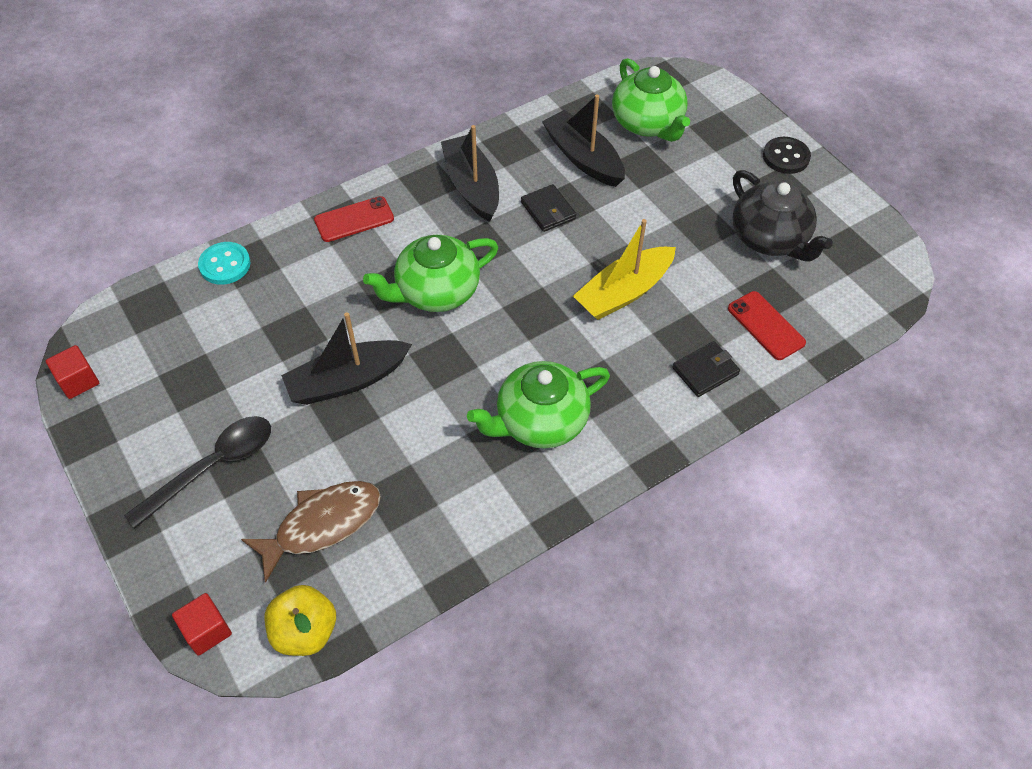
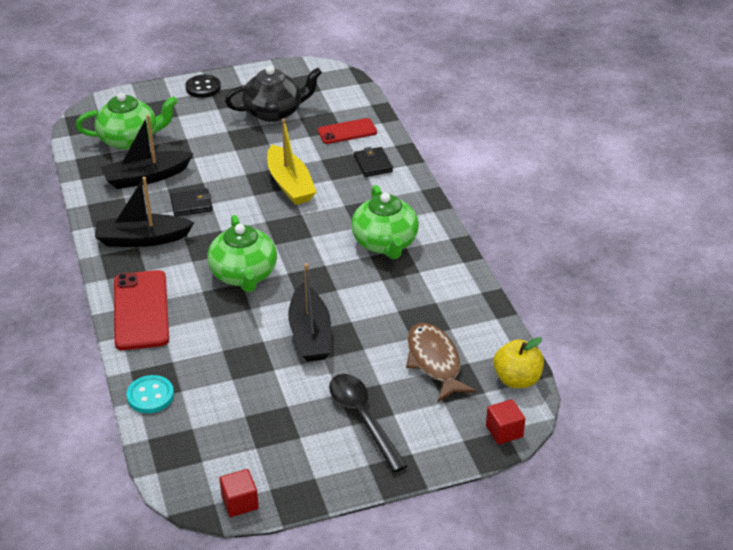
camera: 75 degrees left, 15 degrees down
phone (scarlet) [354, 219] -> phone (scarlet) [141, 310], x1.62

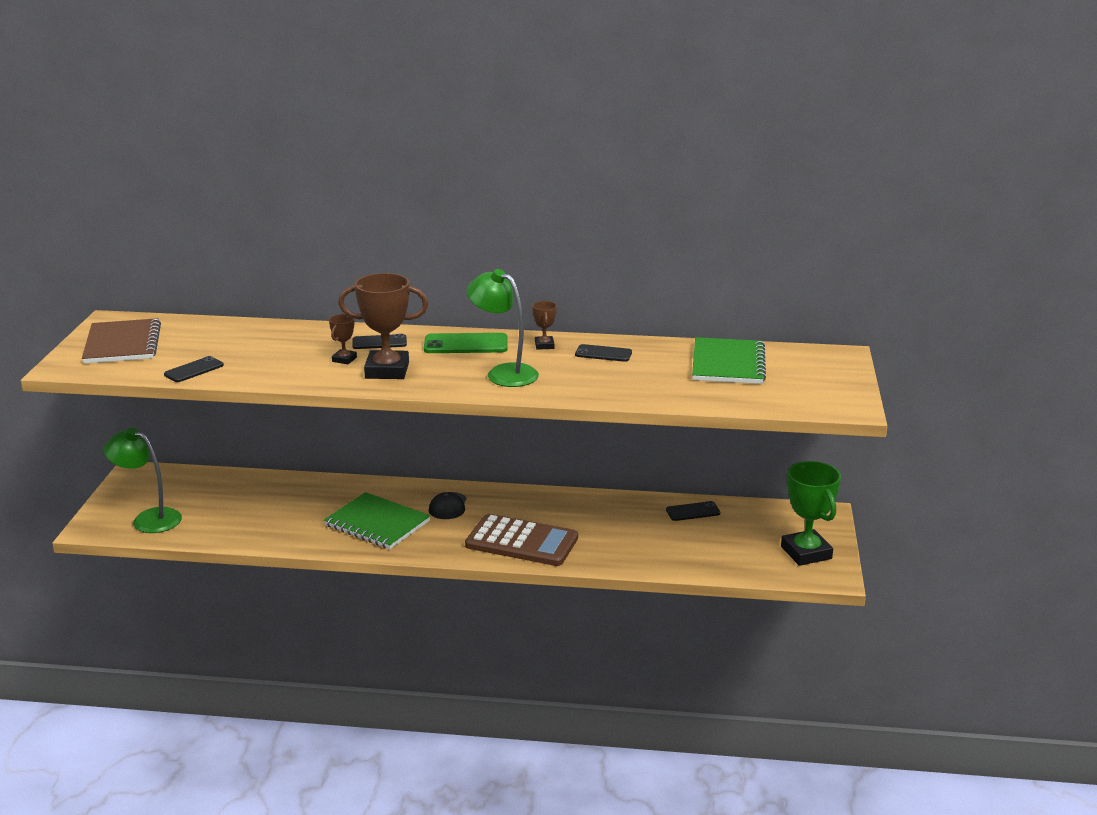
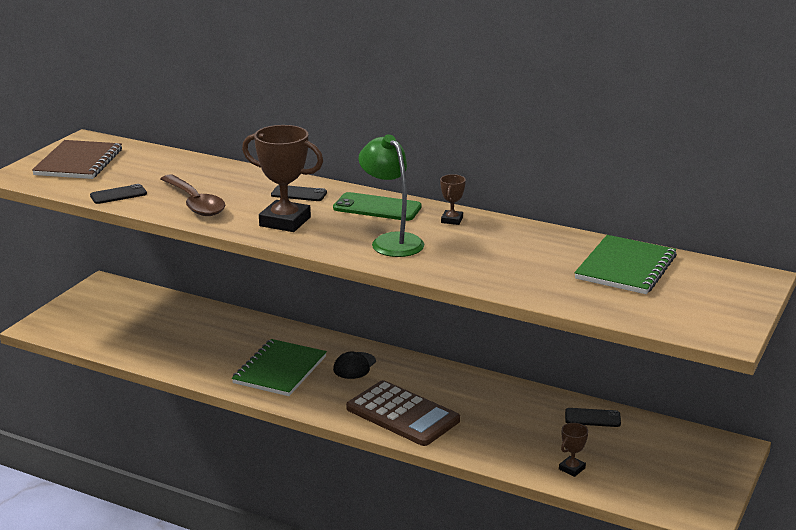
camera: 20 degrees right, 0 degrees up
desk lamp (green) [143, 480] -> none
notebook (green) [377, 520] -> notebook (green) [279, 367], 60 degrees clockwise
award cup (dark brown) [343, 339] -> award cup (dark brown) [573, 450], shifted
phone (ebony) [603, 353] -> none
award cup (green) [811, 513] -> none
none -> teaspoon (dark brown) [193, 195]

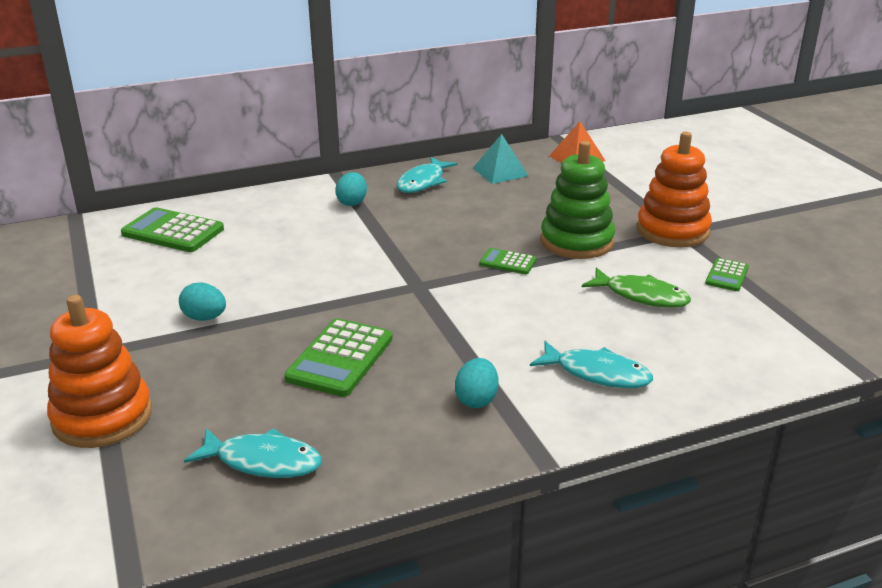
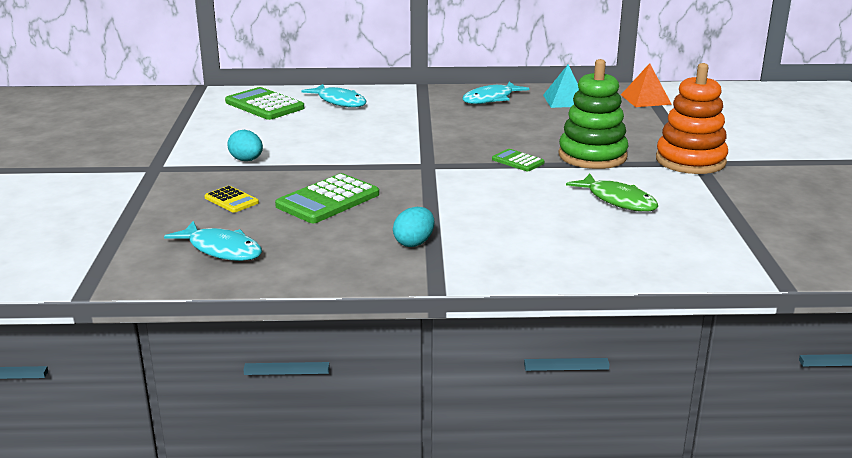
camera: 20 degrees right, 5 degrees down
ring stacker (bright orange) [99, 371] -> none
egg (turquoise) [351, 189] -> none
fish (turquoise) [591, 364] -> fish (turquoise) [333, 96], shifted
adding machine (green) [727, 274] -> none
none -> adding machine (bright yellow) [231, 199]

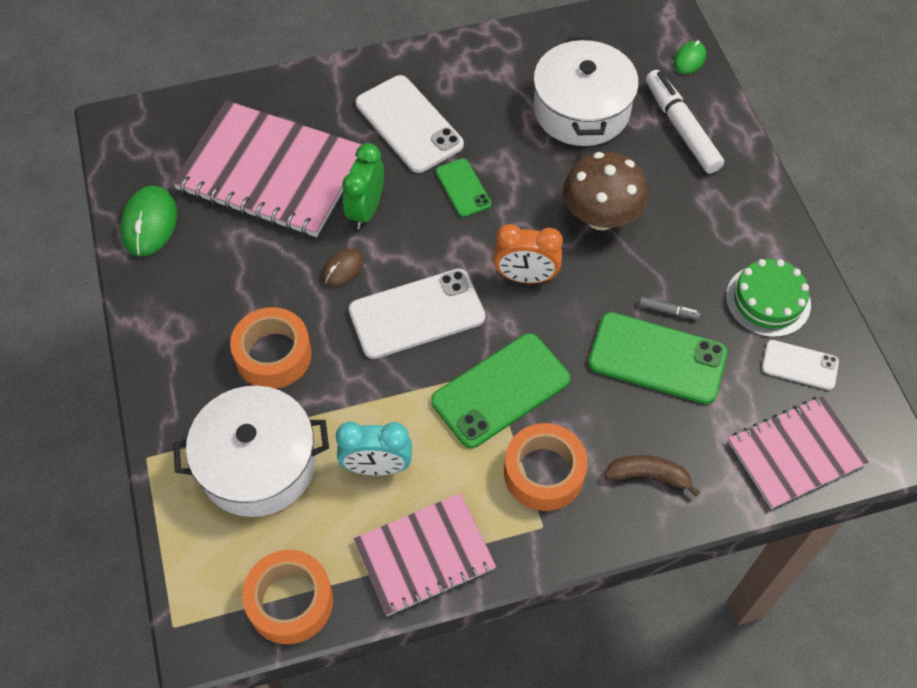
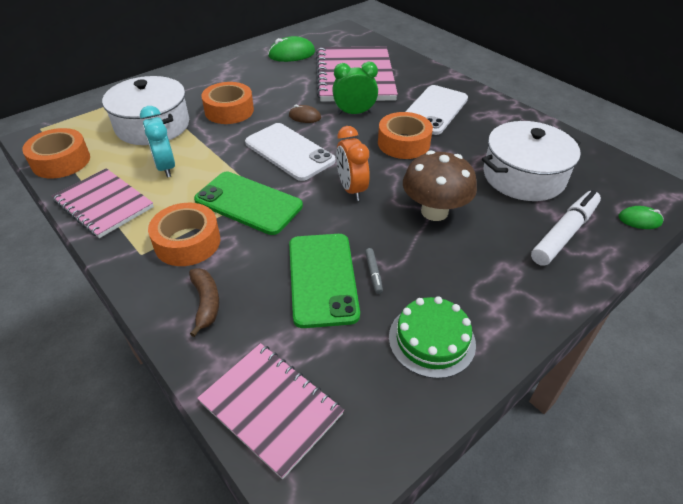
camera: 65 degrees right, 15 degrees down
phone (green) [463, 187] -> tape (bright orange) [405, 135]
phone (snow-white) [800, 365] -> none

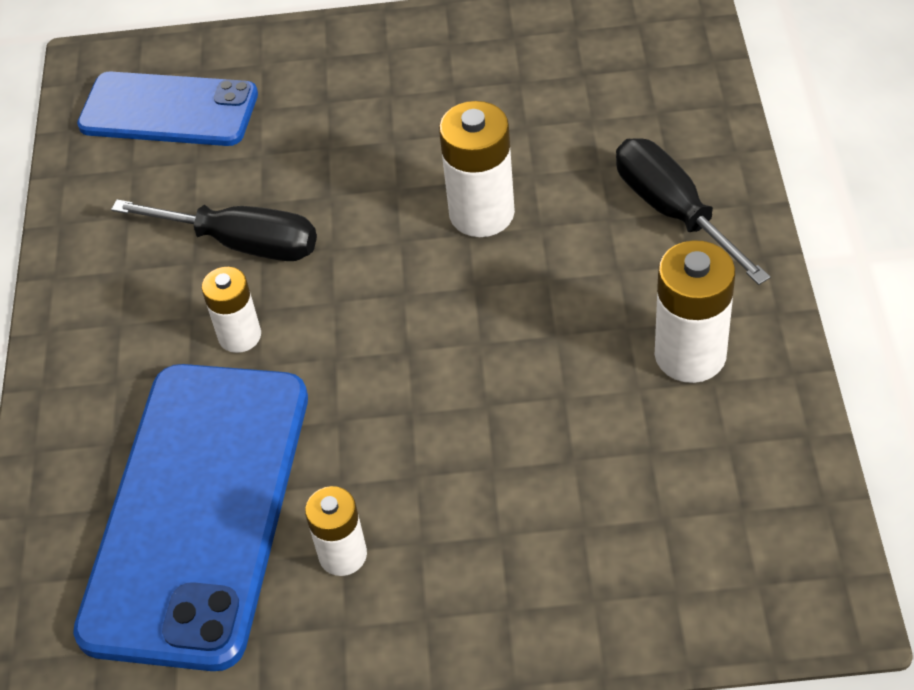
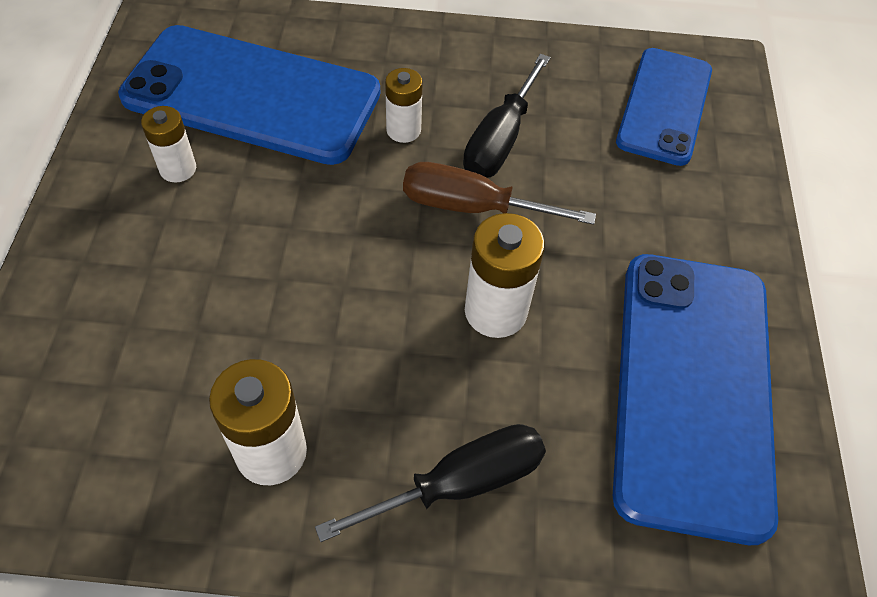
camera: 90 degrees right, 5 degrees up
none -> flat screwdriver (dark brown) [499, 193]
none -> phone (royal blue) [695, 399]

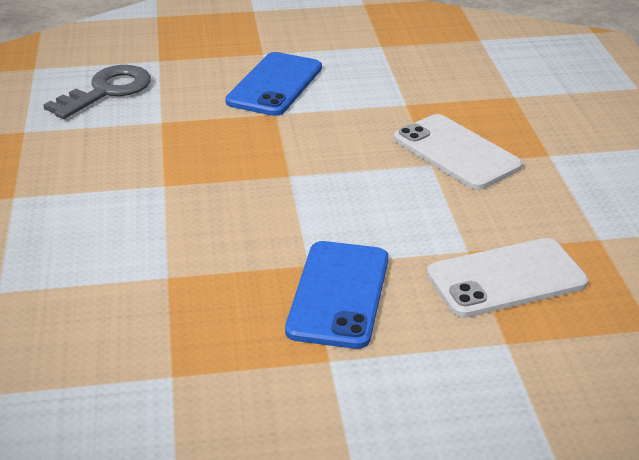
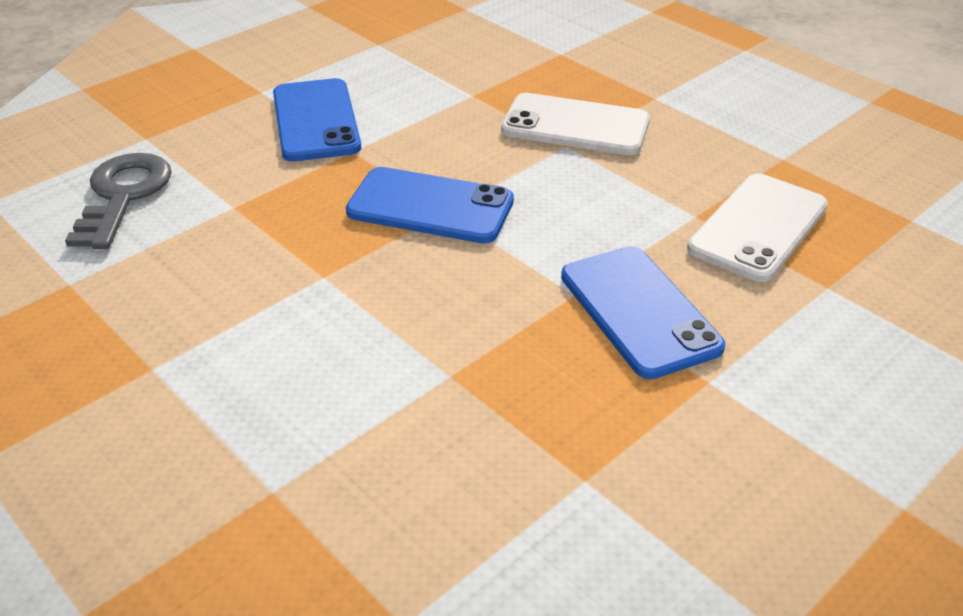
camera: 35 degrees left, 5 degrees up
none -> phone (royal blue) [430, 205]

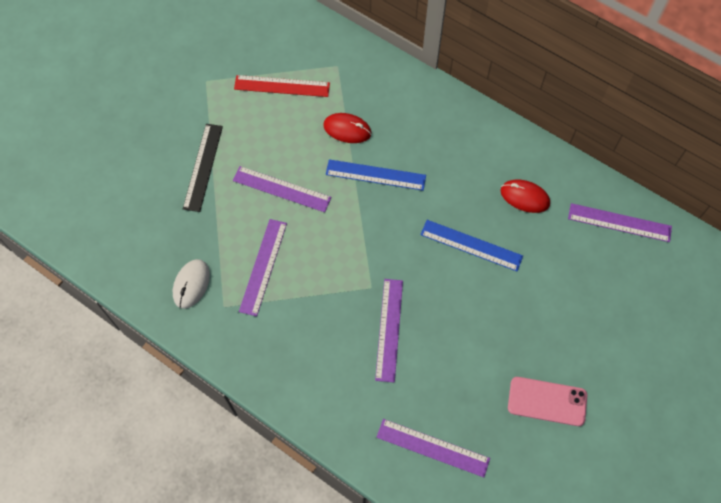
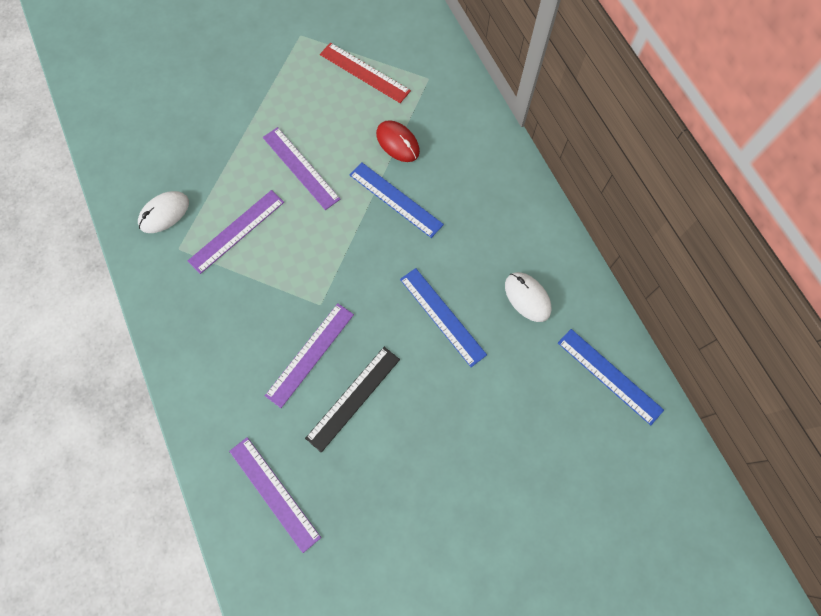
camera: 30 degrees right, 5 degrees up
straightedge (ebony) [203, 168] -> straightedge (ebony) [352, 400], shifted
computer mouse (scarlet) [525, 196] -> computer mouse (snow-white) [528, 297]
phone (rosy) [547, 401] -> none
straightedge (violet) [620, 222] -> straightedge (royal blue) [611, 377]

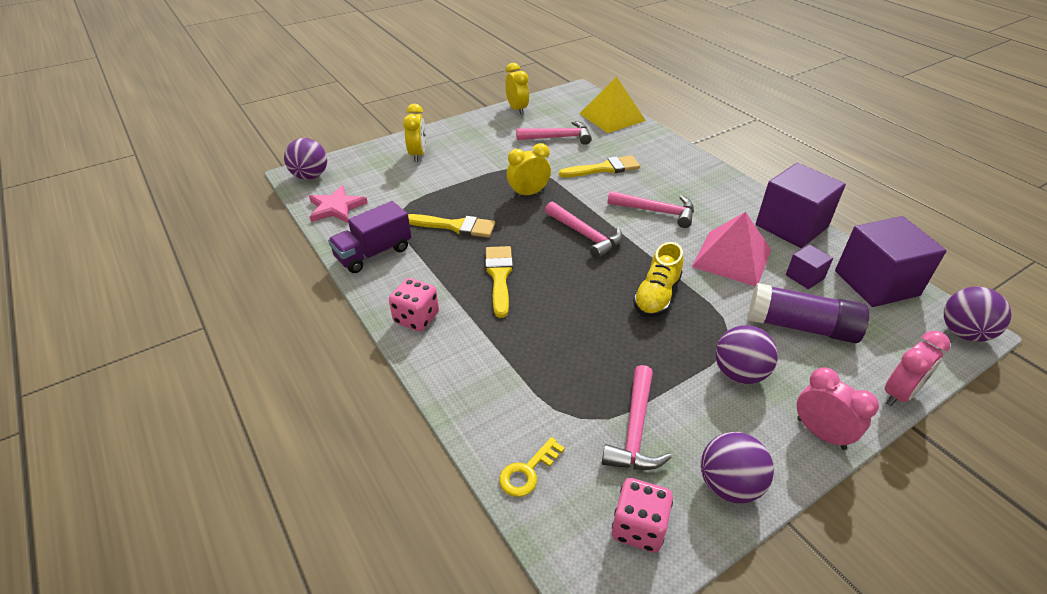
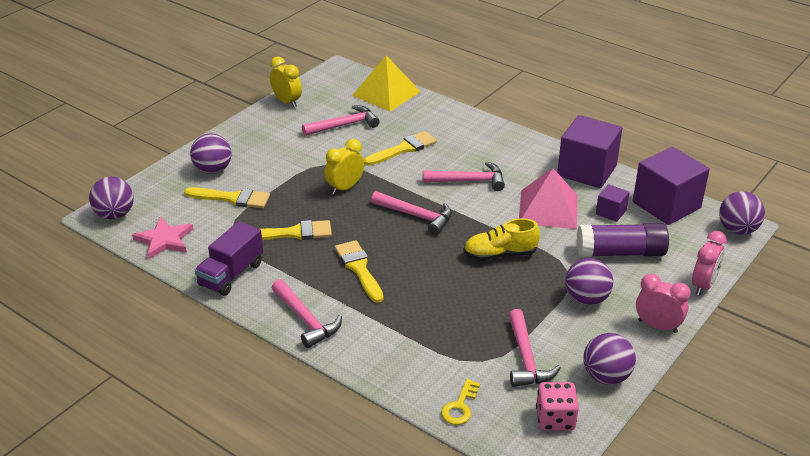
camera: 20 degrees left, 5 degrees down
dice (rosy) [414, 304] -> carpenter's hammer (rosy) [307, 313]
clock (bright yellow) [414, 133] -> ball (violet) [210, 154]
shoe (bright yellow) [658, 279] -> shoe (bright yellow) [501, 239], 75 degrees clockwise
none -> paint brush (bright yellow) [227, 197]

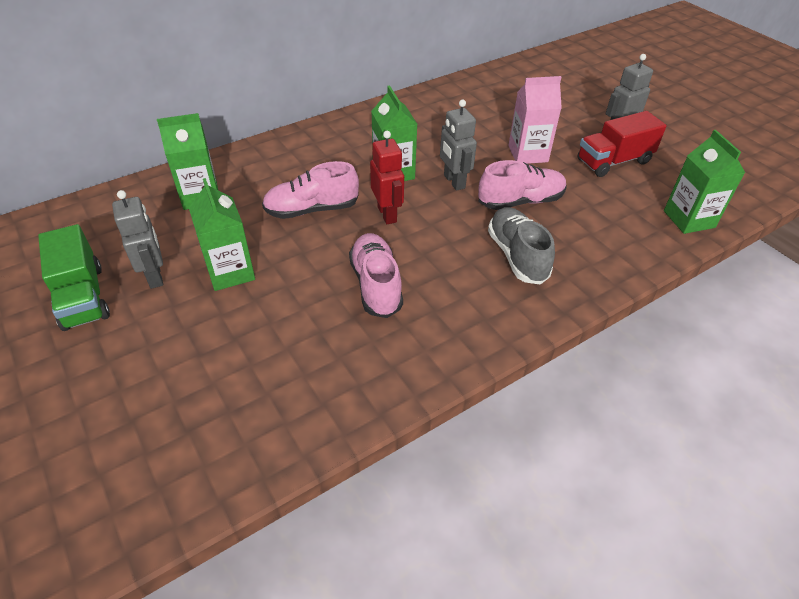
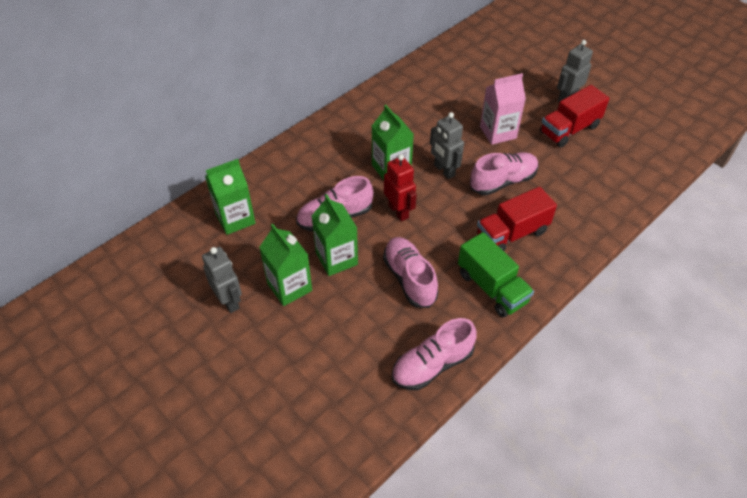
camera: 10 degrees left, 5 degrees up
toy truck (green) [74, 277] -> toy truck (green) [496, 274], shifted
shoe (ash-grey) [521, 246] -> toy truck (scarlet) [517, 219]
carton (green) [704, 182] -> carton (green) [335, 235], shifted
none -> shoe (rosy) [434, 354]

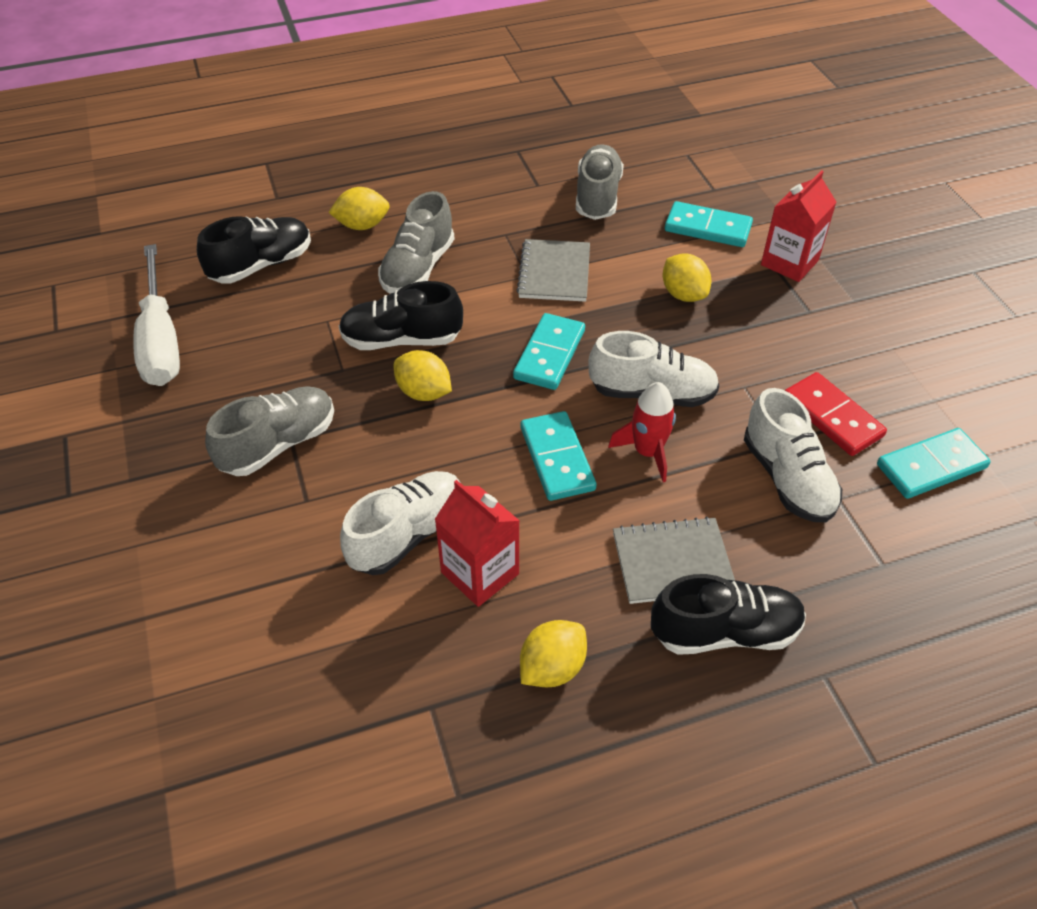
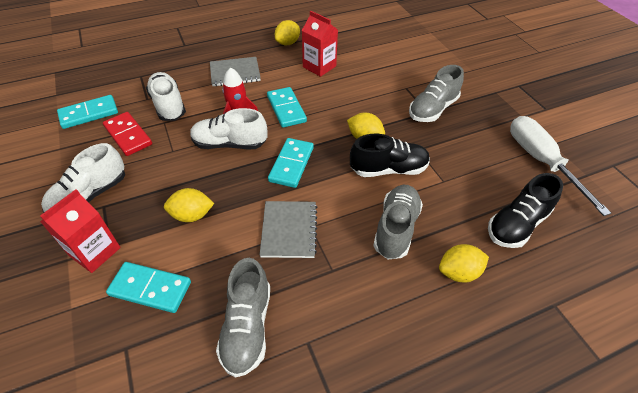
camera: 175 degrees right, 0 degrees up
shoe (snow-white) [400, 523] -> shoe (snow-white) [83, 178], shifted
shoe (ebony) [728, 614] -> none
toy lemon (bright yellow) [687, 277] -> toy lemon (bright yellow) [189, 205], 60 degrees counterclockwise

